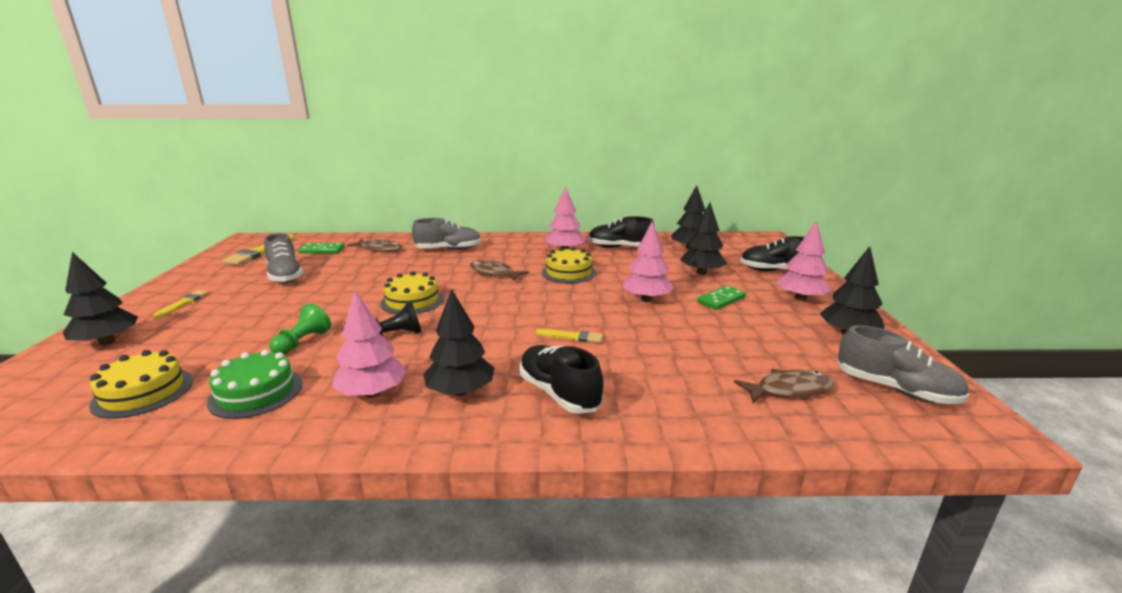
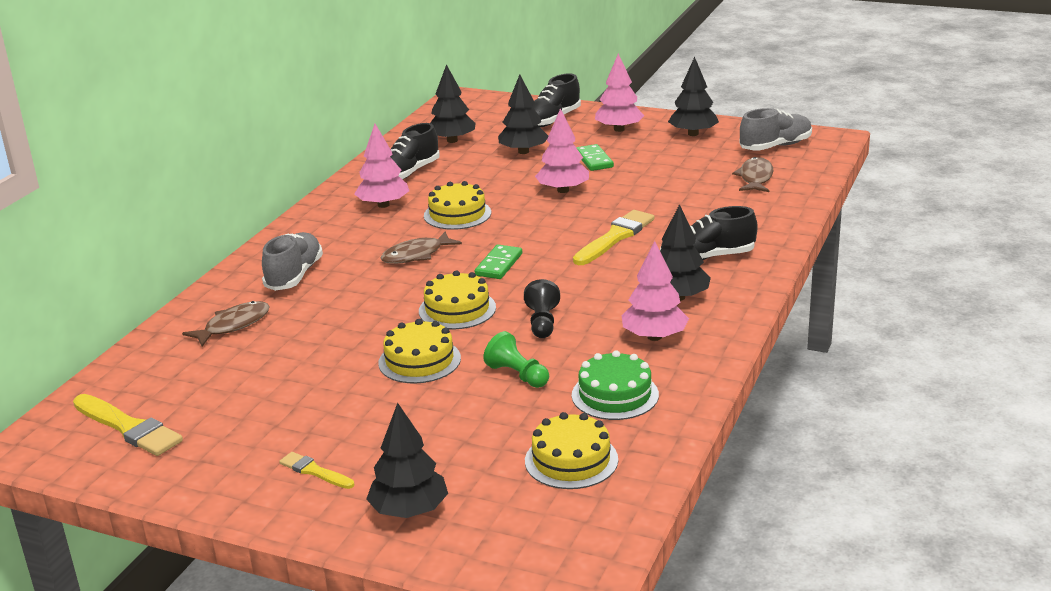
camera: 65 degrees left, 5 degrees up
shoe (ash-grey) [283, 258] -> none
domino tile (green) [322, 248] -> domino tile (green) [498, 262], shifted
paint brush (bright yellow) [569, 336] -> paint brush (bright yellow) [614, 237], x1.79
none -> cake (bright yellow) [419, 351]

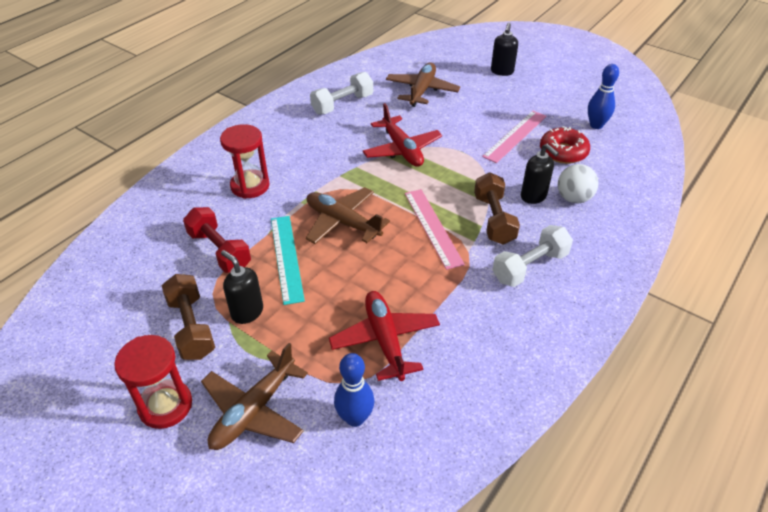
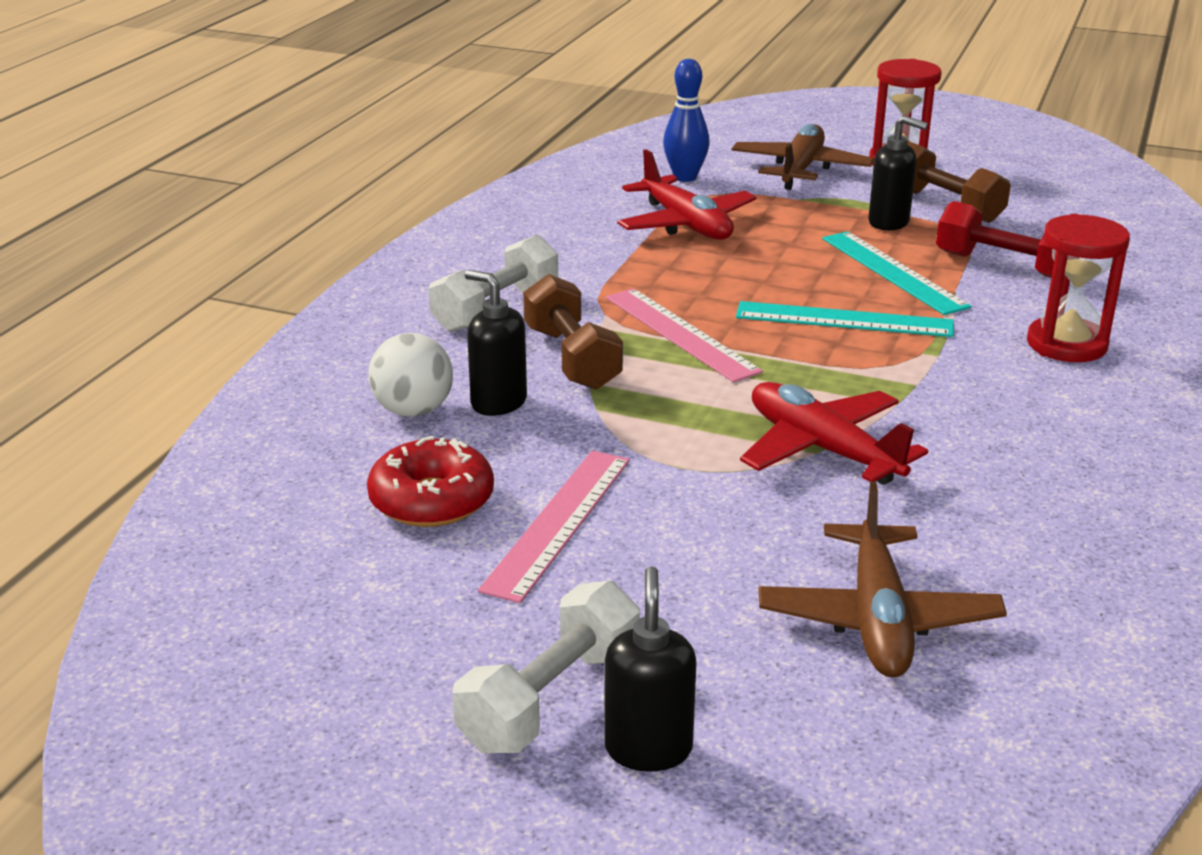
camera: 165 degrees right, 15 degrees down
toy plane (dark brown) [348, 215] -> straightedge (turquoise) [845, 319]
free weight (snow-white) [341, 93] -> free weight (snow-white) [546, 667], shifted
bowling pin (royal blue) [603, 96] -> none

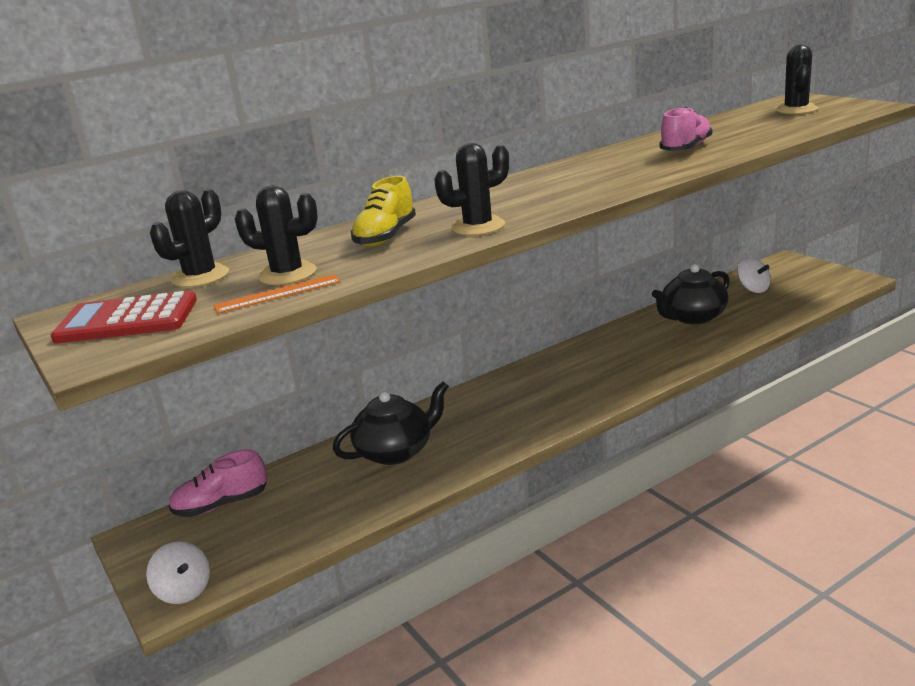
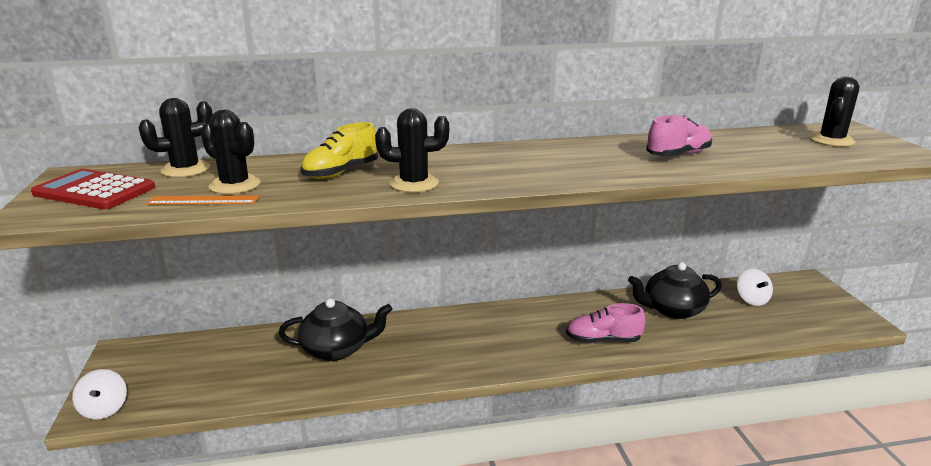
camera: 20 degrees right, 0 degrees up
shoe (rosy) [218, 483] -> shoe (rosy) [605, 323], shifted

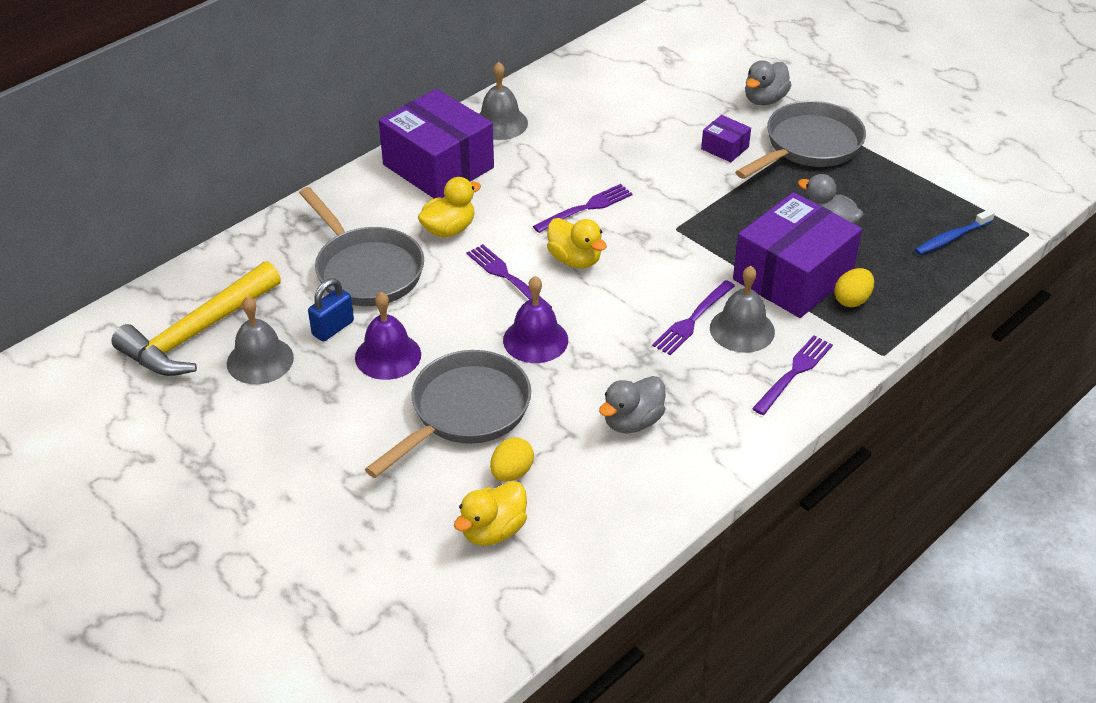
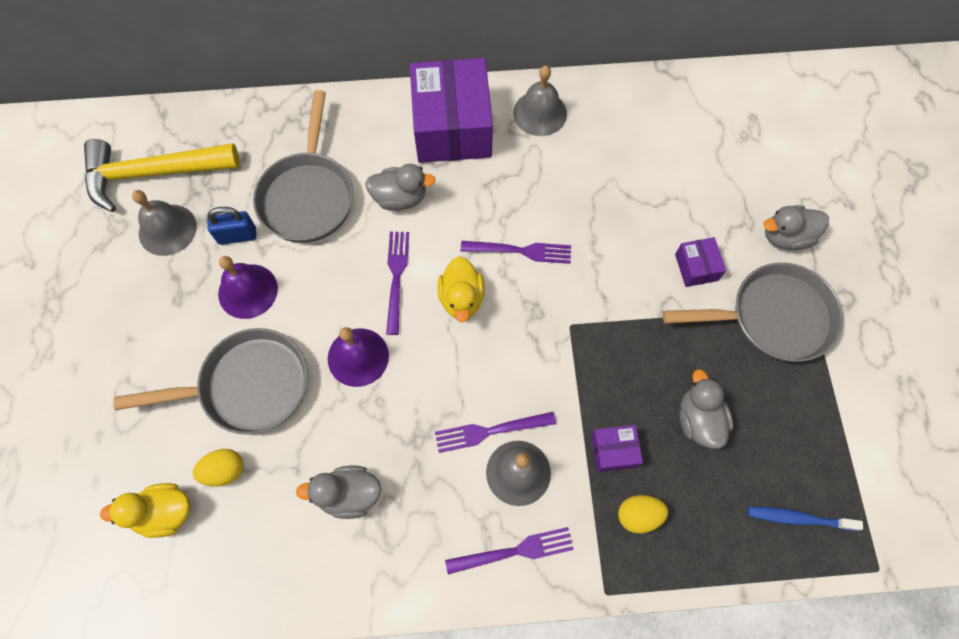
camera: 40 degrees right, 25 degrees up
rubber duck (bright yellow) [449, 207] -> rubber duck (ash-grey) [400, 187]
package (violet) [797, 255] -> package (violet) [617, 448], x0.44

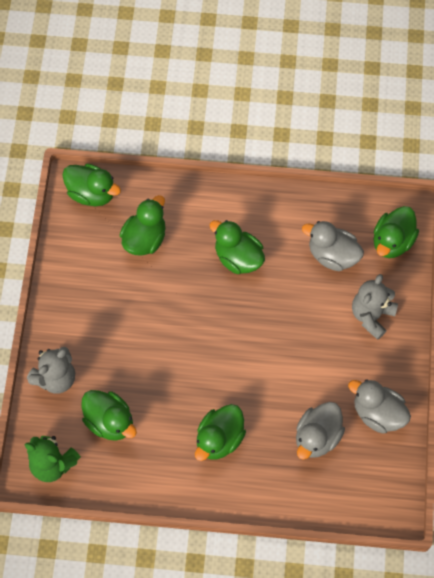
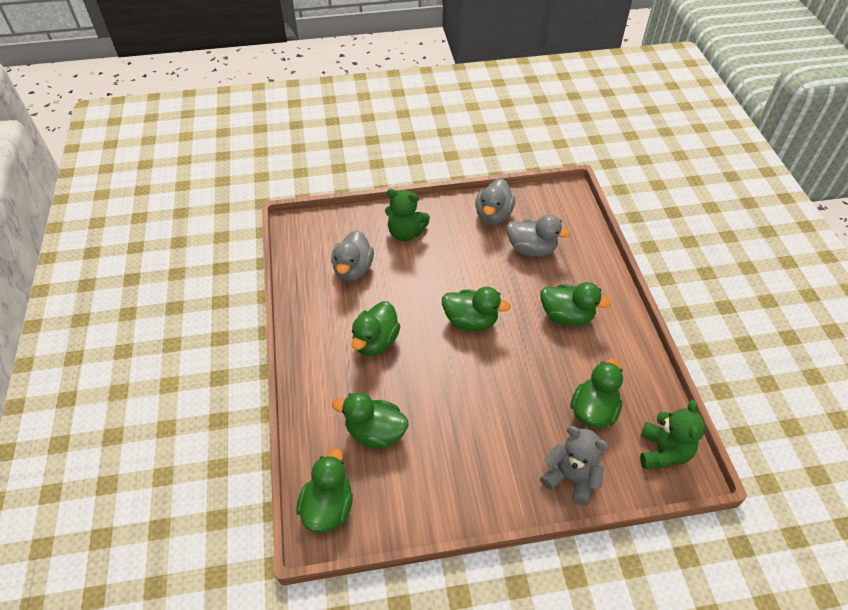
camera: 105 degrees left, 15 degrees down
teddy (ash-grey) [375, 307] -> teddy (green) [407, 215]
rubber duck (green) [396, 232] -> rubber duck (green) [476, 309], shifted

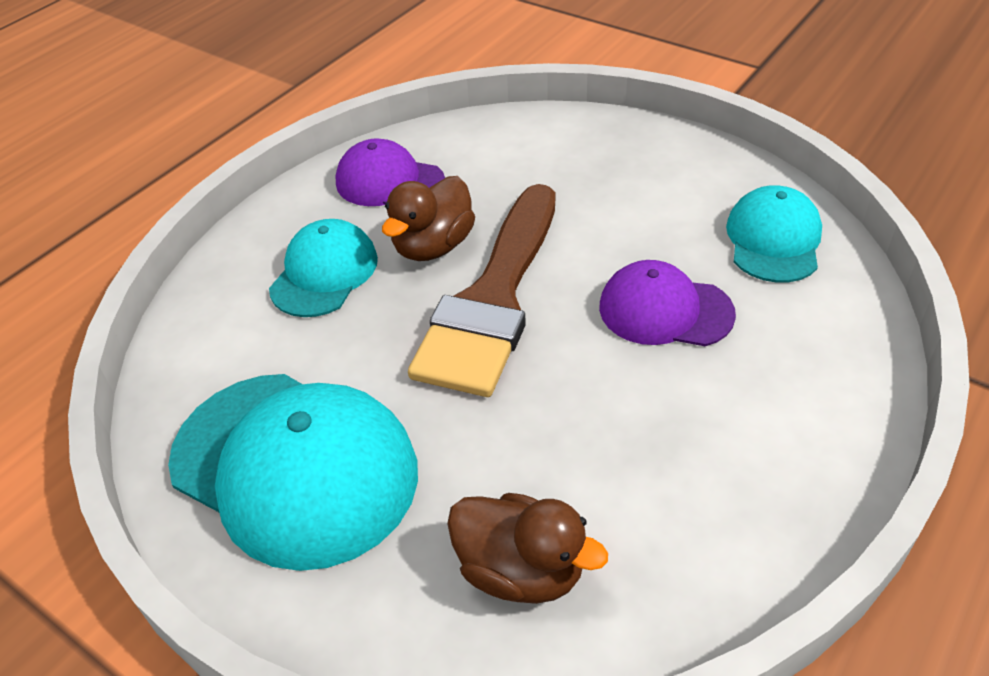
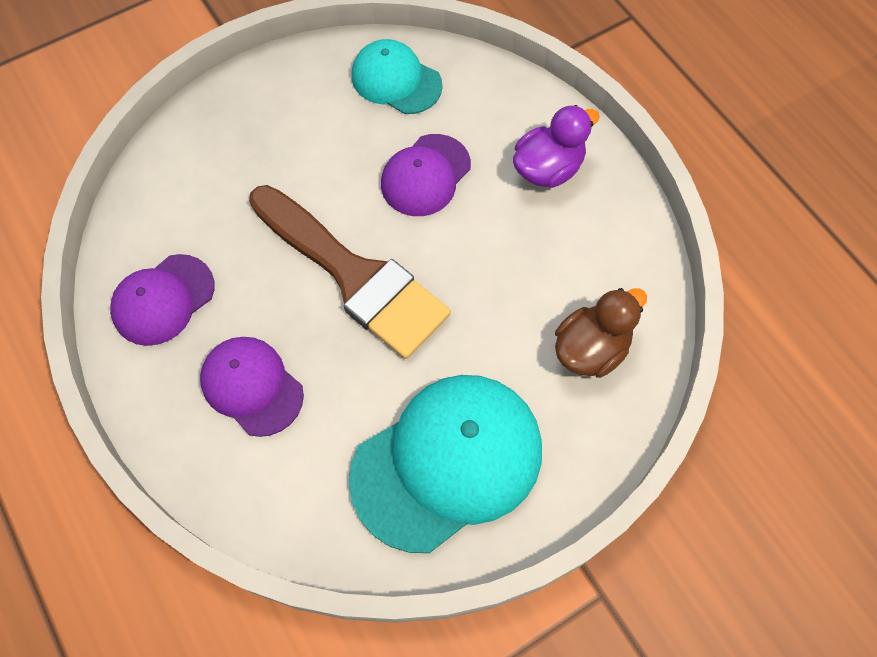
camera: 70 degrees left, 20 degrees up
baseball cap (turquoise) [323, 268] -> baseball cap (violet) [252, 387]
rubber duck (dark brown) [428, 218] -> none
none -> rubber duck (violet) [556, 146]

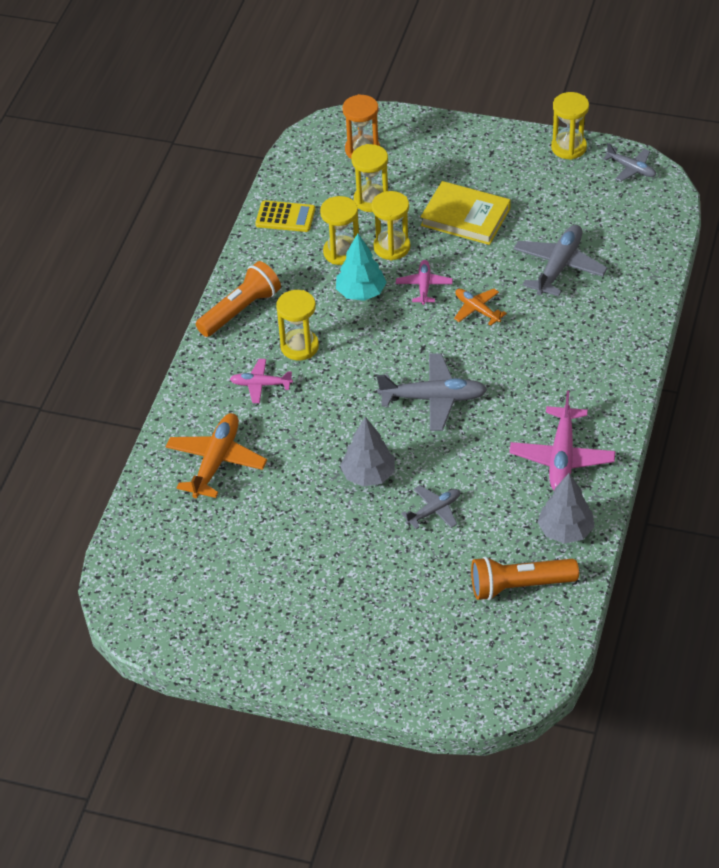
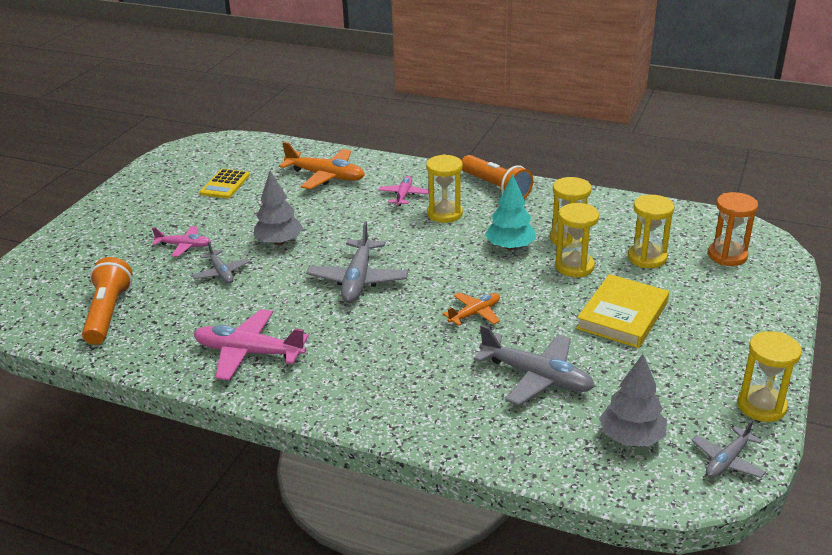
camera: 95 degrees right, 15 degrees down
adding machine (bright yellow) [285, 216] -> adding machine (bright yellow) [225, 184], shifted
toy plane (rosy) [424, 282] -> toy plane (rosy) [181, 241], shifted
fir tree (ash-grey) [566, 508] -> fir tree (ash-grey) [633, 400], shifted

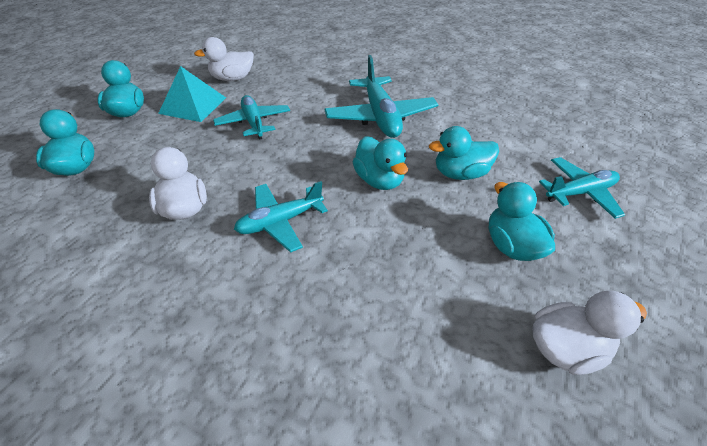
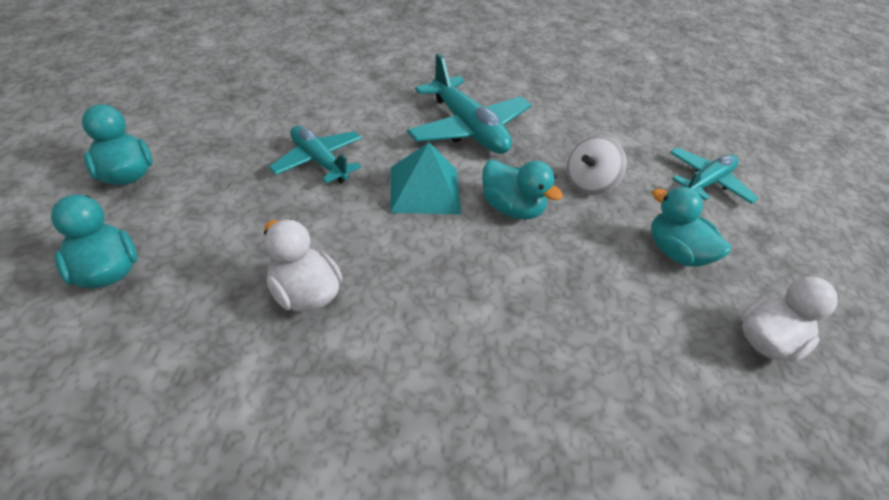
camera: 25 degrees left, 0 degrees up
pyramid shape (turquoise) [192, 94] -> pyramid shape (turquoise) [426, 178], shifted
rubber duck (snow-white) [224, 59] -> none
toy plane (turquoise) [281, 217] -> none
rubber duck (turquoise) [464, 153] -> whirligig (snow-white) [597, 165]

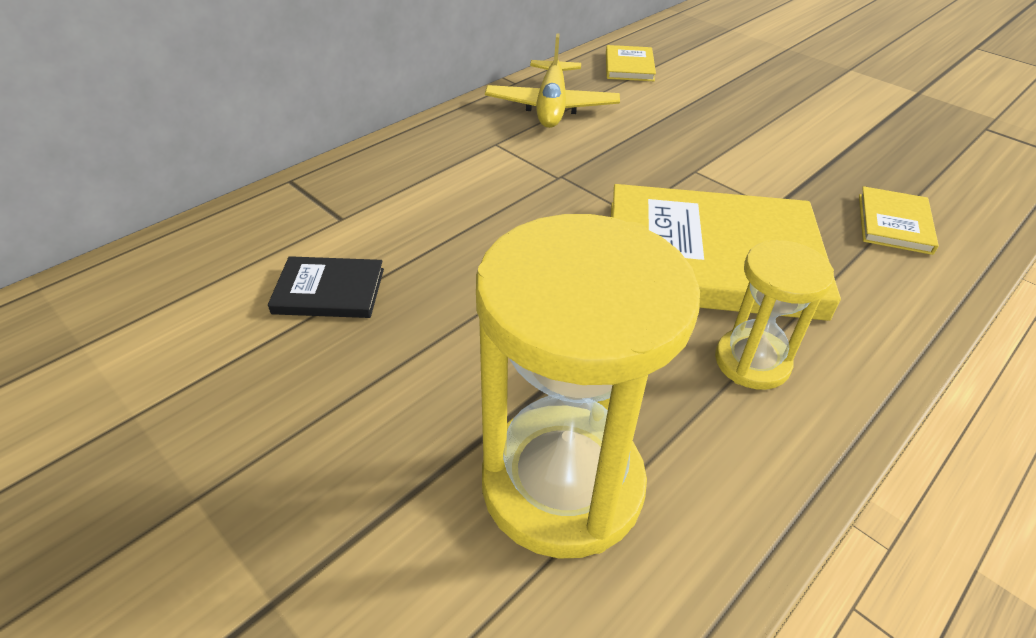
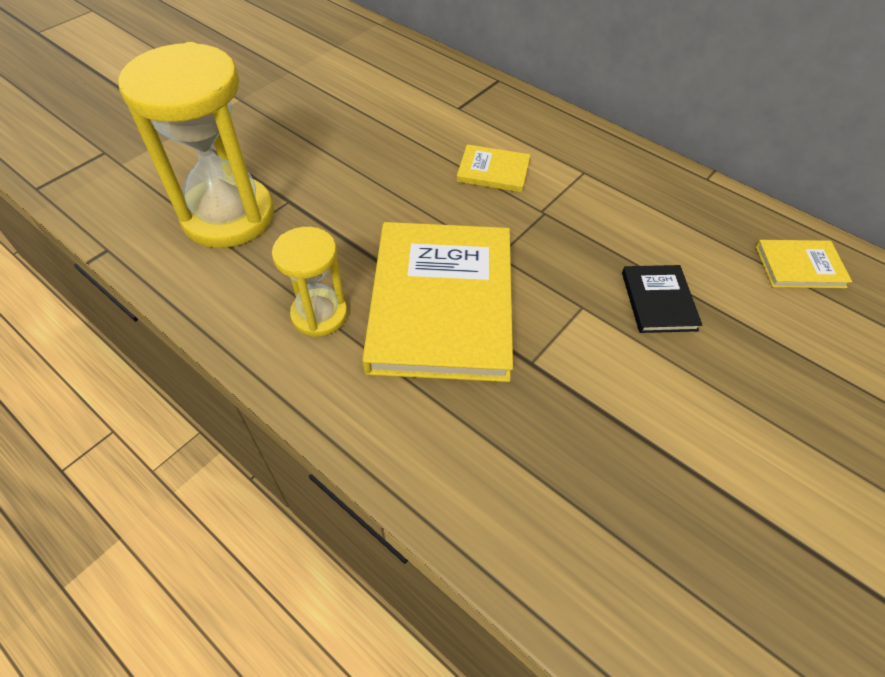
camera: 85 degrees right, 10 degrees up
hardback (ebony) [326, 287] -> hardback (ebony) [662, 299], shifted
toy plane (bright yellow) [552, 80] -> none
hardback (bright yellow) [899, 220] -> hardback (bright yellow) [493, 168], shifted

